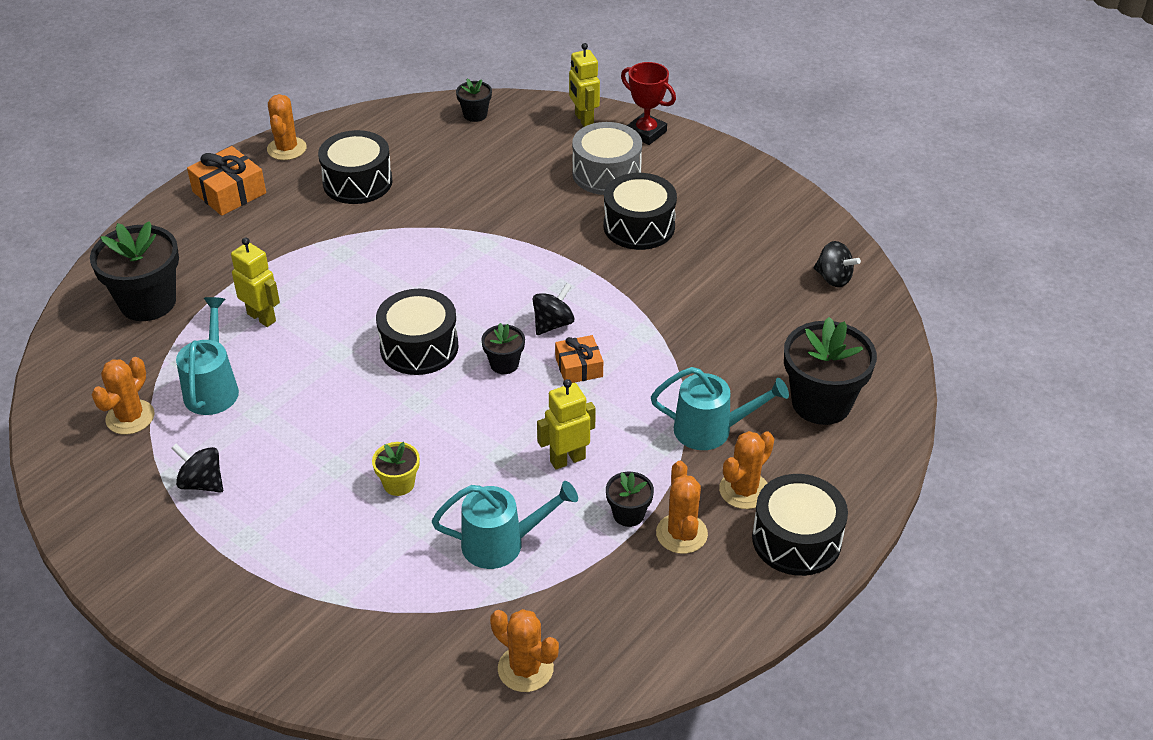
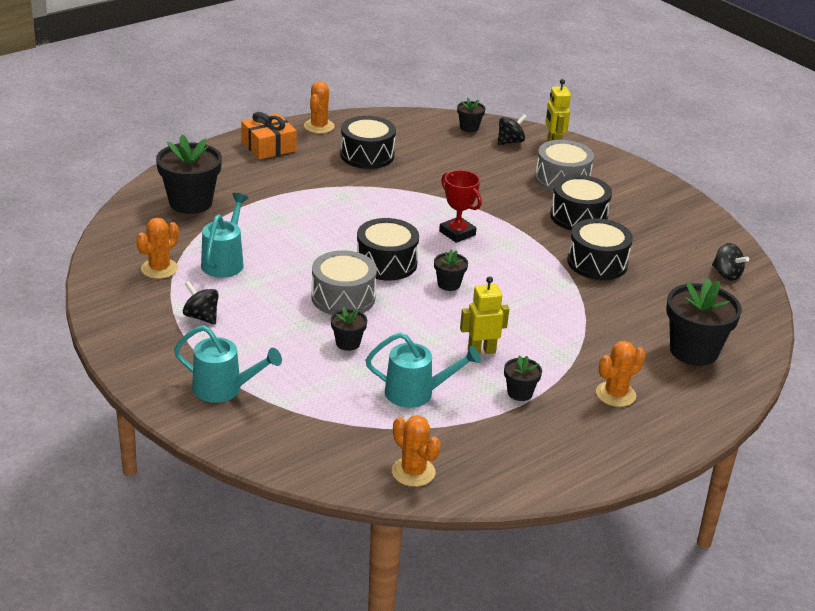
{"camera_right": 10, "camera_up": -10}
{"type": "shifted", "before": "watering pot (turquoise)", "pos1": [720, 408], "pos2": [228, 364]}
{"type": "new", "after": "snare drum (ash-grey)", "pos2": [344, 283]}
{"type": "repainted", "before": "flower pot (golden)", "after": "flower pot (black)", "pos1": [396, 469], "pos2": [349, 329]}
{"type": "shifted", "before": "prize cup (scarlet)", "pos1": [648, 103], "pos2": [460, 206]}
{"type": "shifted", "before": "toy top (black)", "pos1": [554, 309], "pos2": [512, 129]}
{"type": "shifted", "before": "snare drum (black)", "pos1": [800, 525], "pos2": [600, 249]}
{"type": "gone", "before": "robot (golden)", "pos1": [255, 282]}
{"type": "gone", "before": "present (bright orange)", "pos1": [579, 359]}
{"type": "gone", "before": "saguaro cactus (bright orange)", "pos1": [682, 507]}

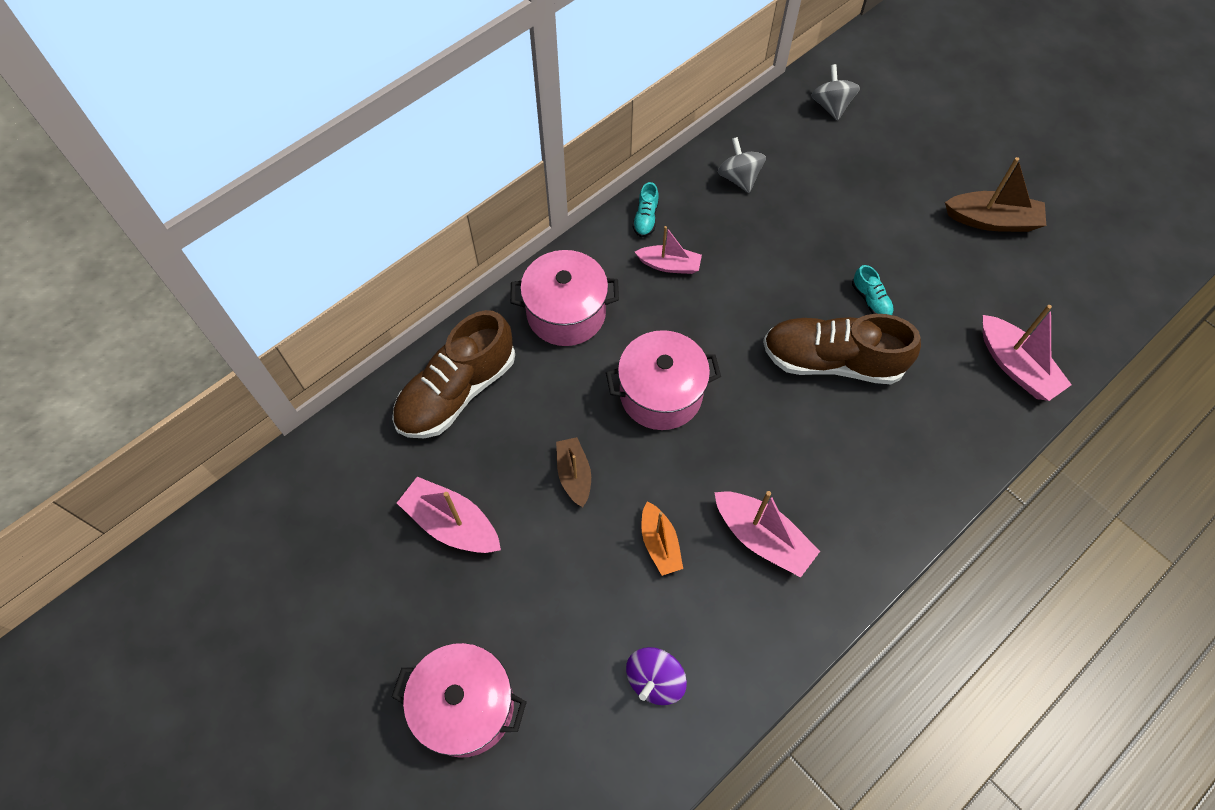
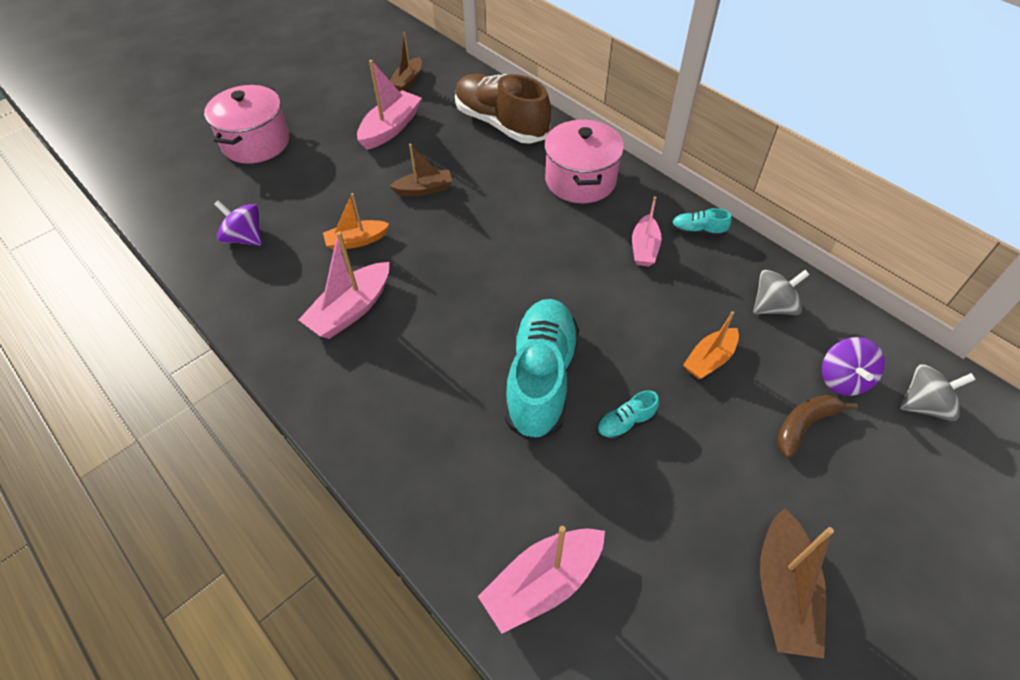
{"camera_right": 90, "camera_up": -10}
{"type": "new", "after": "toy boat (dark brown)", "pos2": [406, 62]}
{"type": "repainted", "before": "lace-up shoe (dark brown)", "after": "lace-up shoe (turquoise)", "pos1": [842, 349], "pos2": [542, 370]}
{"type": "new", "after": "toy boat (bright orange)", "pos2": [711, 345]}
{"type": "new", "after": "toy banana (dark brown)", "pos2": [817, 426]}
{"type": "new", "after": "toy top (royal purple)", "pos2": [853, 366]}
{"type": "gone", "before": "stockpot (rose-pink)", "pos1": [663, 380]}

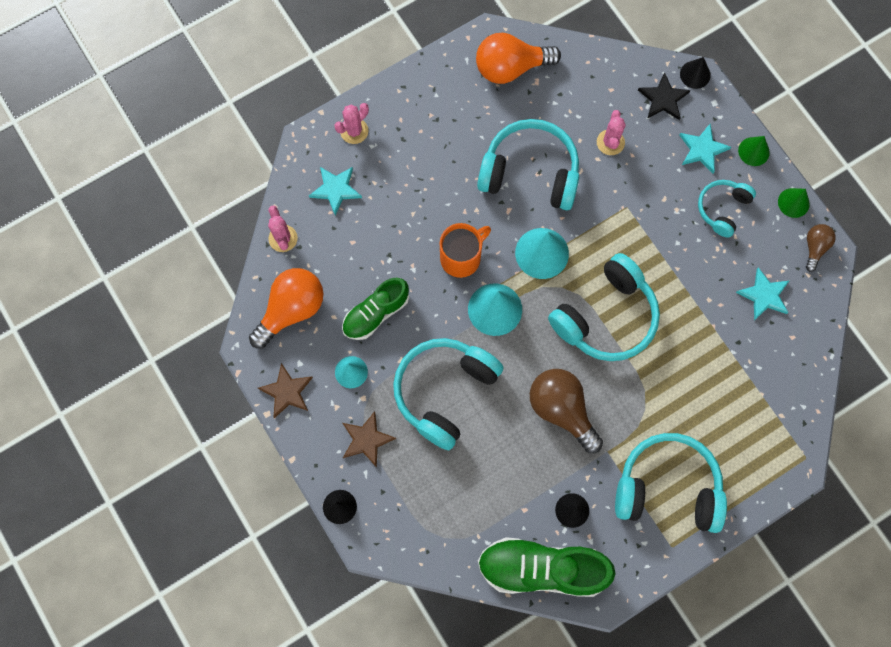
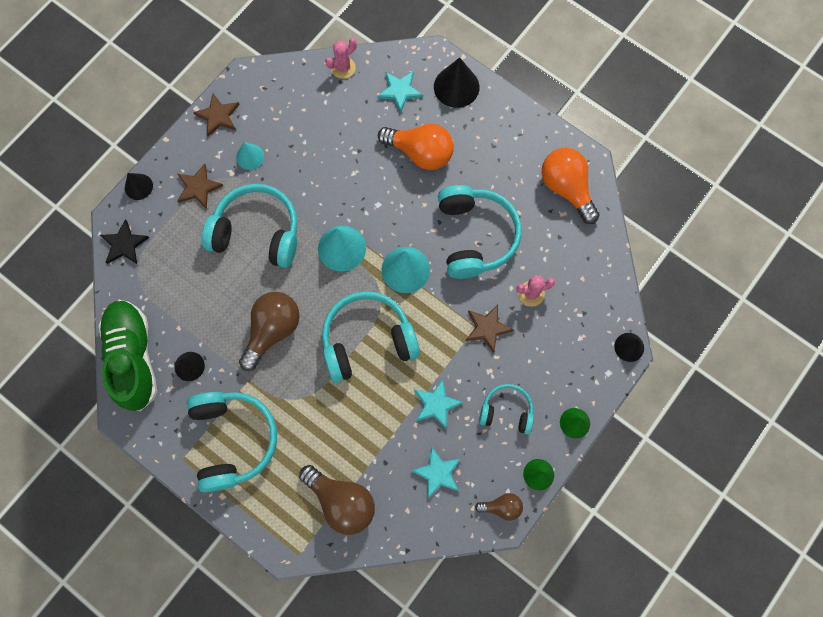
{"camera_right": 70, "camera_up": 0}
{"type": "shifted", "before": "star shape (black)", "pos1": [664, 96], "pos2": [124, 241]}
{"type": "new", "after": "light bulb (dark brown)", "pos2": [337, 500]}
{"type": "rotated", "before": "headphones (turquoise)", "pos1": [604, 307], "pos2": [371, 337], "turn": 135}
{"type": "shifted", "before": "light bulb (bright orange)", "pos1": [286, 308], "pos2": [416, 147]}
{"type": "shifted", "before": "star shape (turquoise)", "pos1": [705, 149], "pos2": [438, 404]}
{"type": "swapped", "before": "saguaro cactus (rose-pink)", "after": "cone shape (black)", "pos1": [352, 123], "pos2": [456, 82]}
{"type": "new", "after": "star shape (dark brown)", "pos2": [490, 329]}
{"type": "gone", "before": "lace-up shoe (green)", "pos1": [375, 309]}
{"type": "gone", "before": "tea mug (bright orange)", "pos1": [465, 250]}

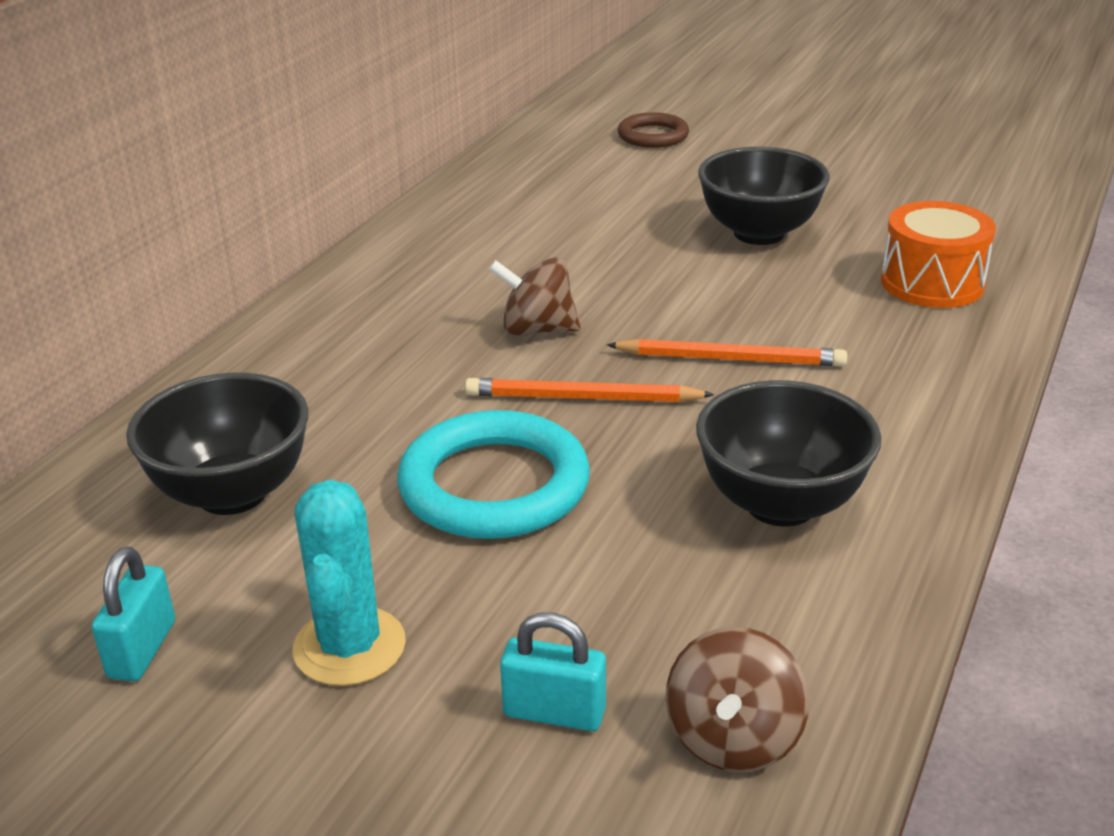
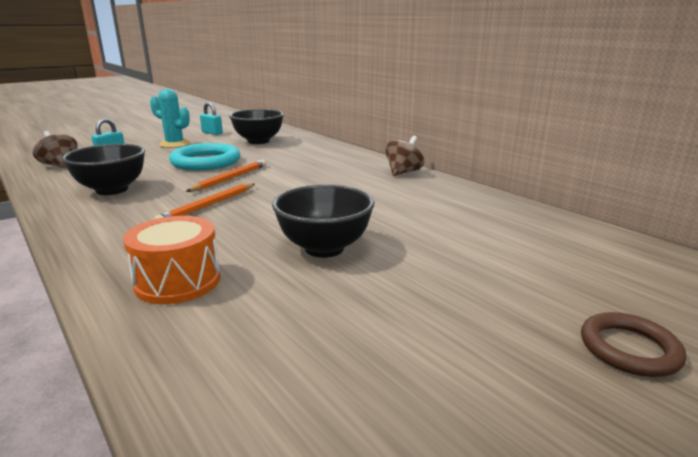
{"camera_right": 115, "camera_up": -10}
{"type": "shifted", "before": "toy top (dark brown)", "pos1": [535, 296], "pos2": [404, 156]}
{"type": "shifted", "before": "torus (dark brown)", "pos1": [653, 130], "pos2": [634, 344]}

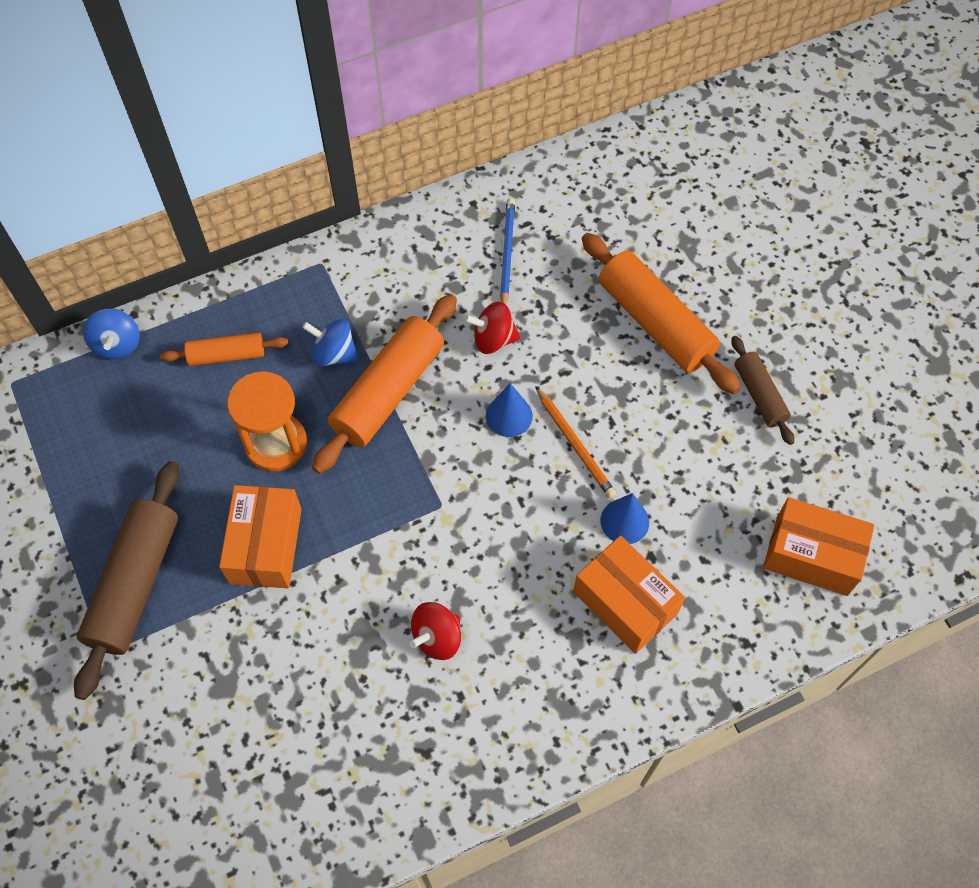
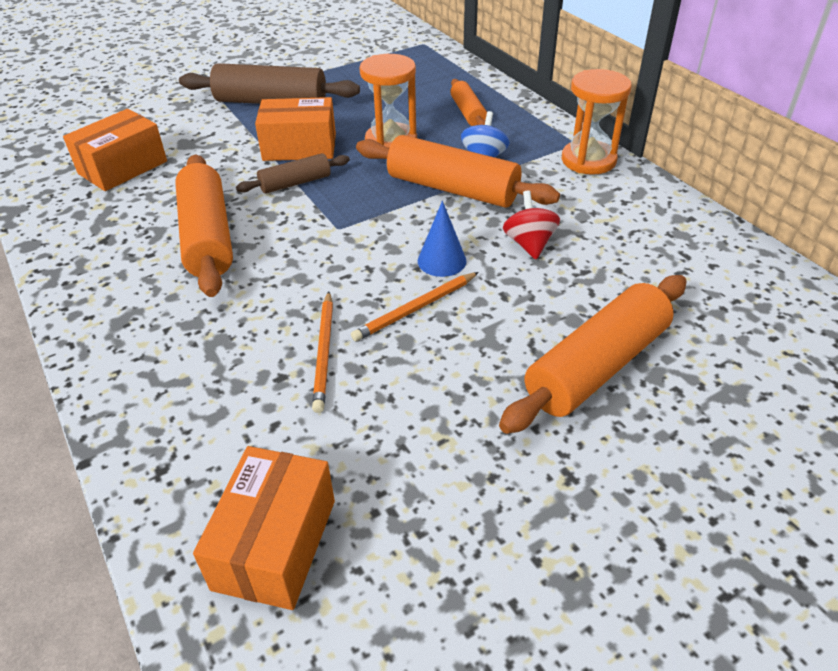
{"camera_right": 85, "camera_up": -20}
{"type": "shifted", "before": "box (bright orange)", "pos1": [629, 595], "pos2": [115, 150]}
{"type": "swapped", "before": "toy top (scarlet)", "after": "rolling pin (bright orange)", "pos1": [435, 631], "pos2": [204, 226]}
{"type": "shifted", "before": "rolling pin (dark brown)", "pos1": [762, 390], "pos2": [293, 173]}
{"type": "swapped", "before": "cone shape (cobalt)", "after": "lead pencil (bright orange)", "pos1": [625, 518], "pos2": [322, 352]}
{"type": "new", "after": "hourglass (bright orange)", "pos2": [597, 122]}
{"type": "gone", "before": "toy top (cobalt)", "pos1": [111, 334]}
{"type": "gone", "before": "lead pencil (cobalt)", "pos1": [507, 251]}

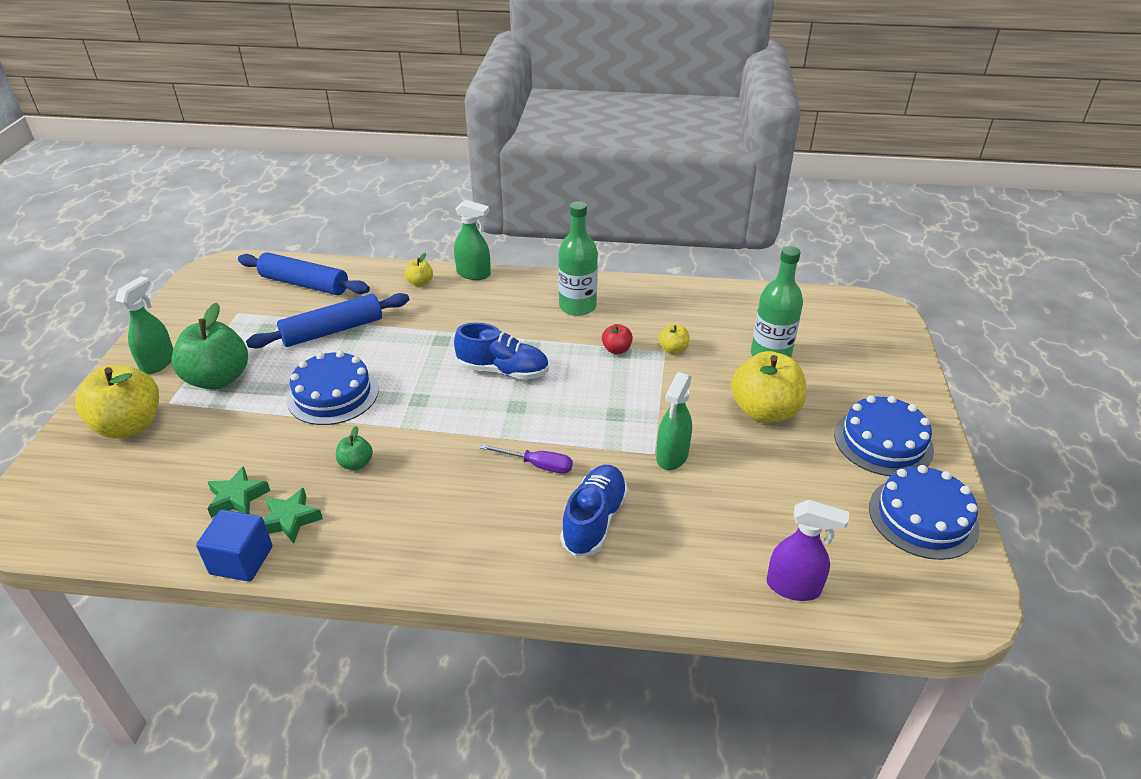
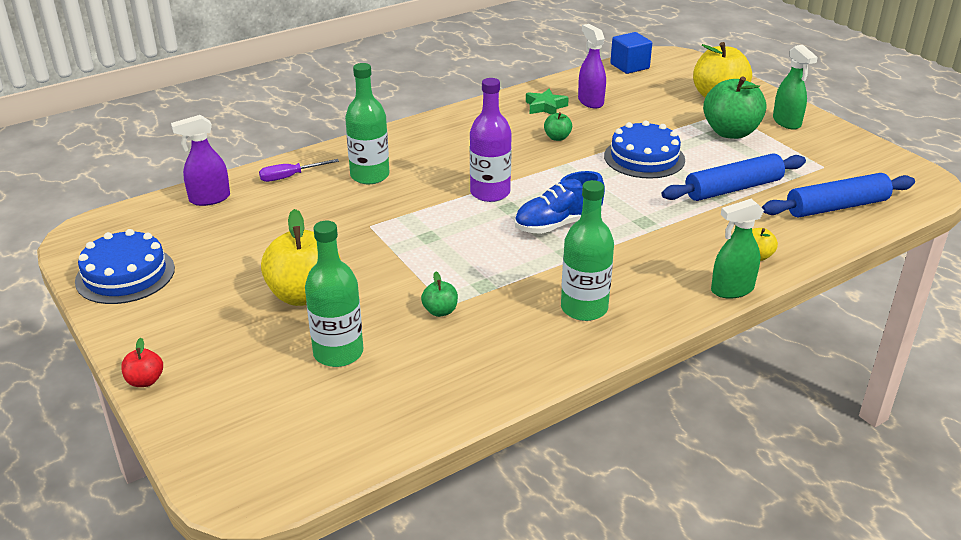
{"camera_right": 140, "camera_up": -5}
{"type": "shifted", "before": "apple fruit (scarlet)", "pos1": [617, 339], "pos2": [142, 362]}
{"type": "shifted", "before": "flat screwdriver (royal purple)", "pos1": [526, 459], "pos2": [299, 170]}
{"type": "swapped", "before": "lace-up shoe (cobalt)", "after": "bottle (green)", "pos1": [594, 511], "pos2": [367, 123]}
{"type": "repainted", "before": "apple fruit (golden)", "after": "apple fruit (green)", "pos1": [674, 339], "pos2": [439, 294]}
{"type": "new", "after": "bottle (royal purple)", "pos2": [491, 140]}
{"type": "swapped", "before": "star shape (green)", "after": "spray cleaner (royal purple)", "pos1": [238, 492], "pos2": [592, 66]}
{"type": "shifted", "before": "solid cube (cobalt)", "pos1": [234, 546], "pos2": [631, 53]}
{"type": "rotated", "before": "rolling pin (cobalt)", "pos1": [327, 321], "pos2": [734, 177], "turn": 45}
{"type": "gone", "before": "spray cleaner (green)", "pos1": [674, 421]}
{"type": "gone", "before": "layer cake (cobalt)", "pos1": [884, 436]}

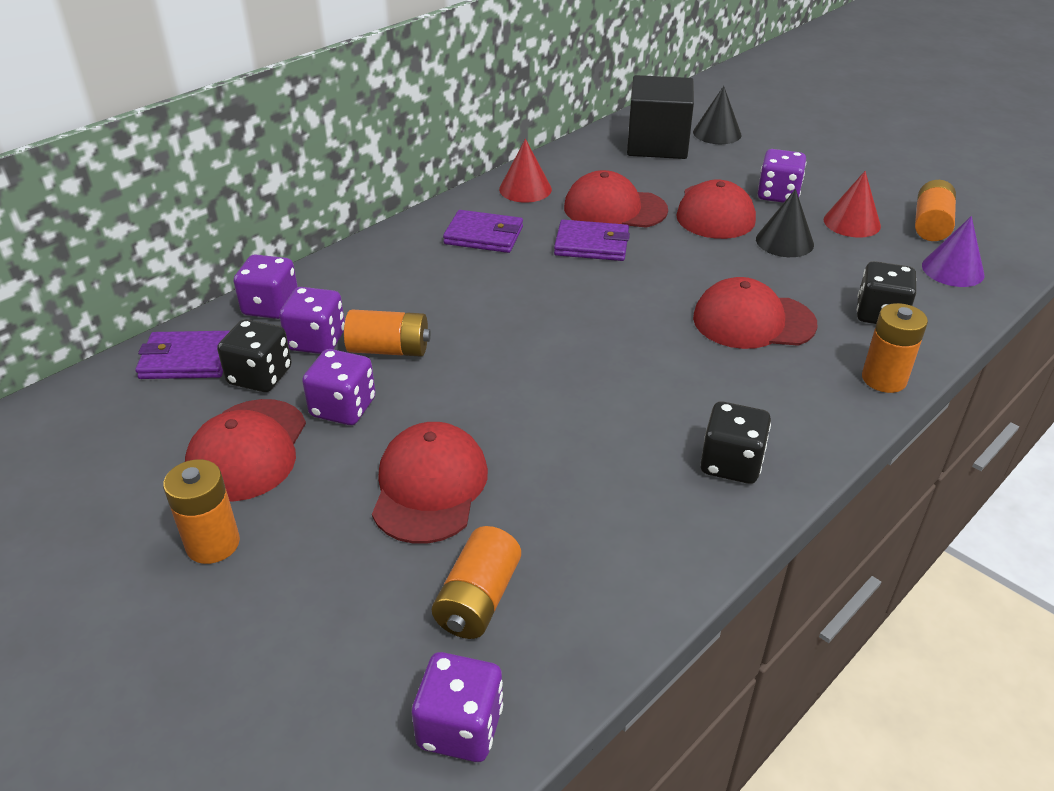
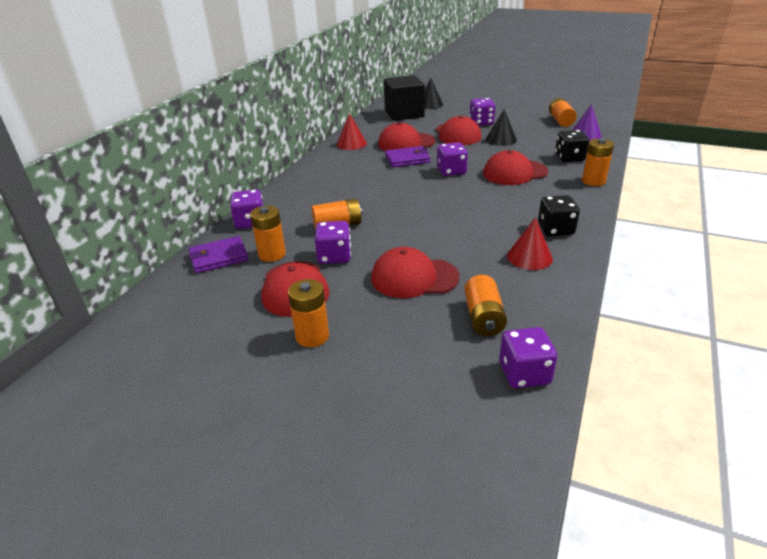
{"camera_right": -20, "camera_up": -5}
{"type": "swapped", "before": "die (black)", "after": "battery (bright orange)", "pos1": [254, 355], "pos2": [268, 234]}
{"type": "rotated", "before": "peaked cap (scarlet)", "pos1": [430, 483], "pos2": [415, 272], "turn": -75}
{"type": "shifted", "before": "die (royal purple)", "pos1": [312, 320], "pos2": [452, 159]}
{"type": "shifted", "before": "cone shape (scarlet)", "pos1": [852, 204], "pos2": [530, 243]}
{"type": "gone", "before": "billfold (royal purple)", "pos1": [483, 231]}

